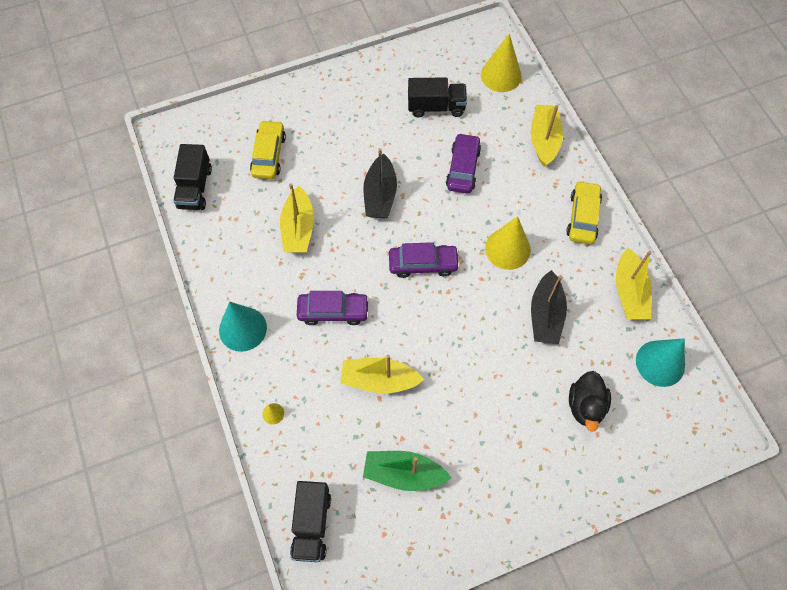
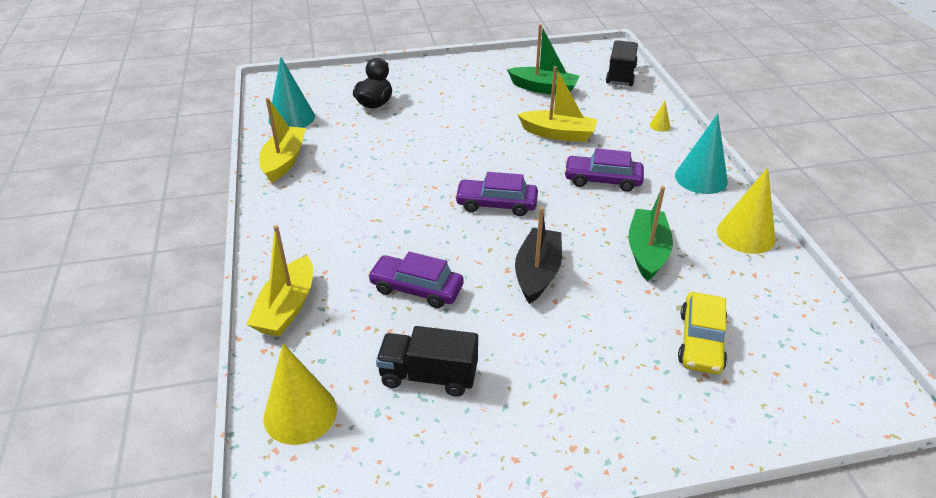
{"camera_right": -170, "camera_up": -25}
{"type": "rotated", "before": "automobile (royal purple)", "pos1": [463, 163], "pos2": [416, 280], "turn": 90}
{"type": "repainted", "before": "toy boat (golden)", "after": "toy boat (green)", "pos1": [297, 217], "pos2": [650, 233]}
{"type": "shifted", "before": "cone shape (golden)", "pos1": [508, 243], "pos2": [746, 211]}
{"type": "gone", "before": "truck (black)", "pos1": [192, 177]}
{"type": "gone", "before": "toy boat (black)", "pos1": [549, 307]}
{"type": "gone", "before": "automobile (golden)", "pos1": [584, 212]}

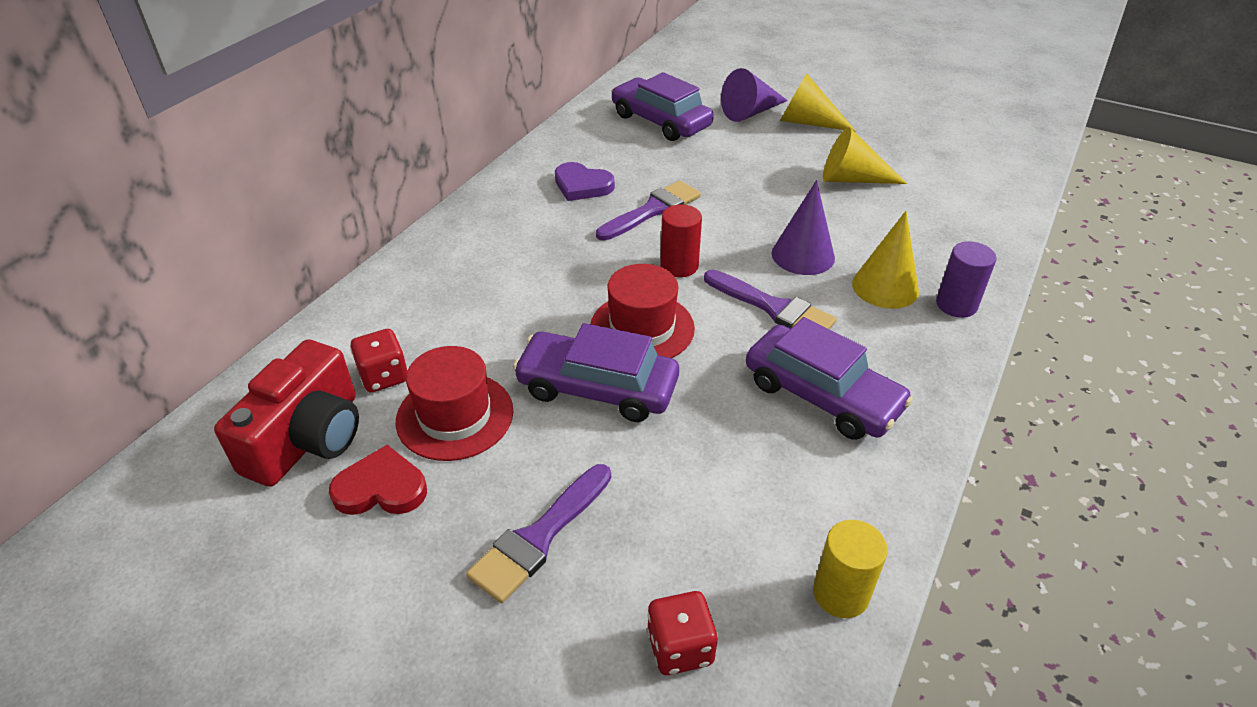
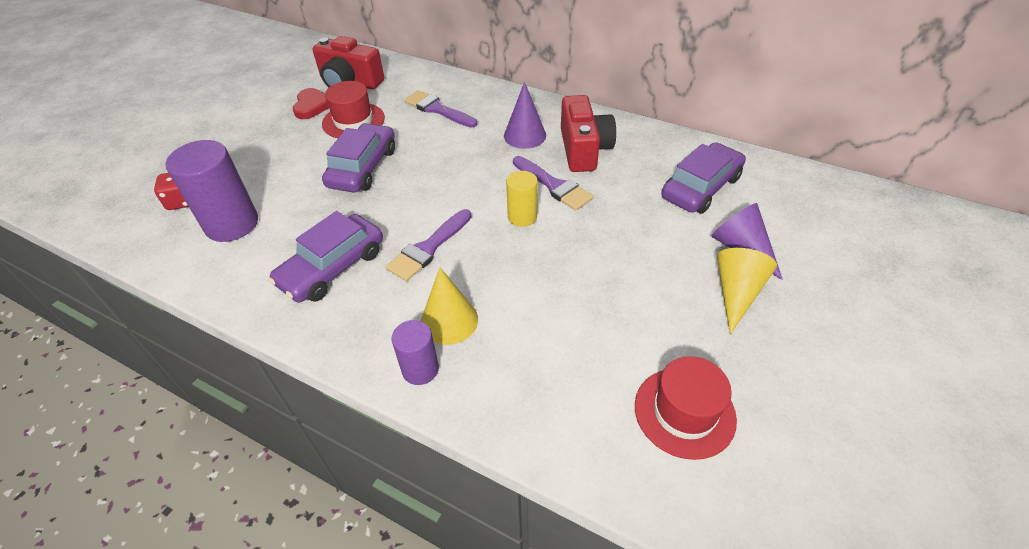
{"camera_right": 90, "camera_up": 5}
{"type": "new", "after": "cylinder (royal purple)", "pos2": [212, 191]}
{"type": "shifted", "before": "paintbrush (royal purple)", "pos1": [538, 533], "pos2": [440, 109]}
{"type": "shifted", "before": "cone shape (royal purple)", "pos1": [803, 227], "pos2": [525, 115]}
{"type": "shifted", "before": "cylinder (golden)", "pos1": [850, 569], "pos2": [522, 199]}
{"type": "swapped", "before": "heart (royal purple)", "after": "compact camera (scarlet)", "pos1": [585, 181], "pos2": [588, 133]}
{"type": "shifted", "before": "hat (scarlet)", "pos1": [642, 311], "pos2": [686, 408]}
{"type": "gone", "before": "die (scarlet)", "pos1": [379, 360]}
{"type": "gone", "before": "cylinder (scarlet)", "pos1": [681, 241]}
{"type": "gone", "before": "cone shape (golden)", "pos1": [865, 155]}

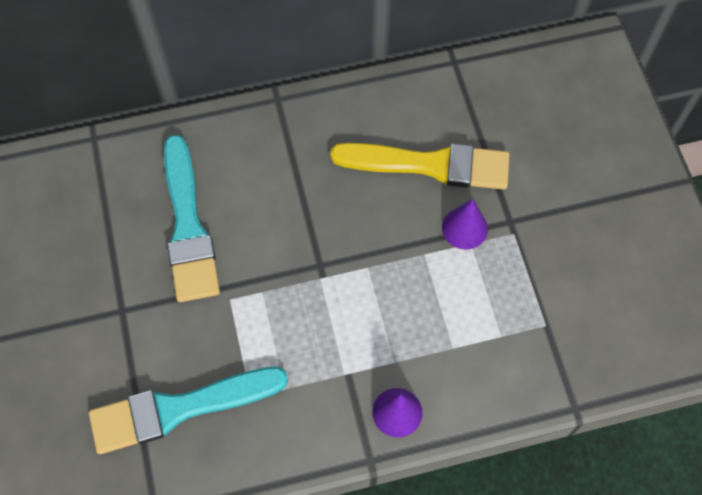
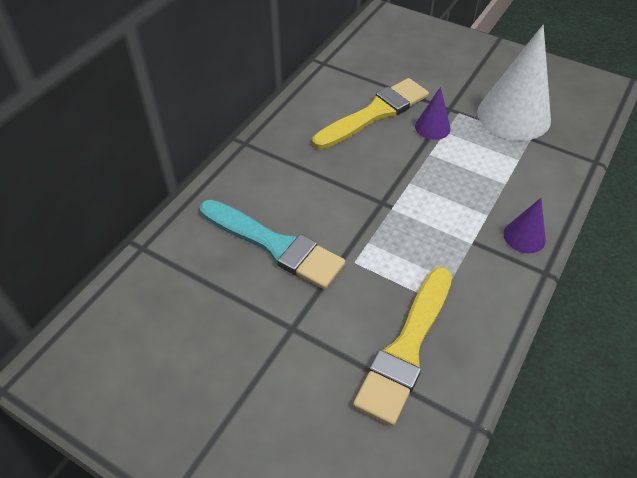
{"camera_right": -45, "camera_up": -15}
{"type": "repainted", "before": "paintbrush (turquoise)", "after": "paintbrush (golden)", "pos1": [188, 410], "pos2": [402, 346]}
{"type": "new", "after": "cone shape (snow-white)", "pos2": [514, 83]}

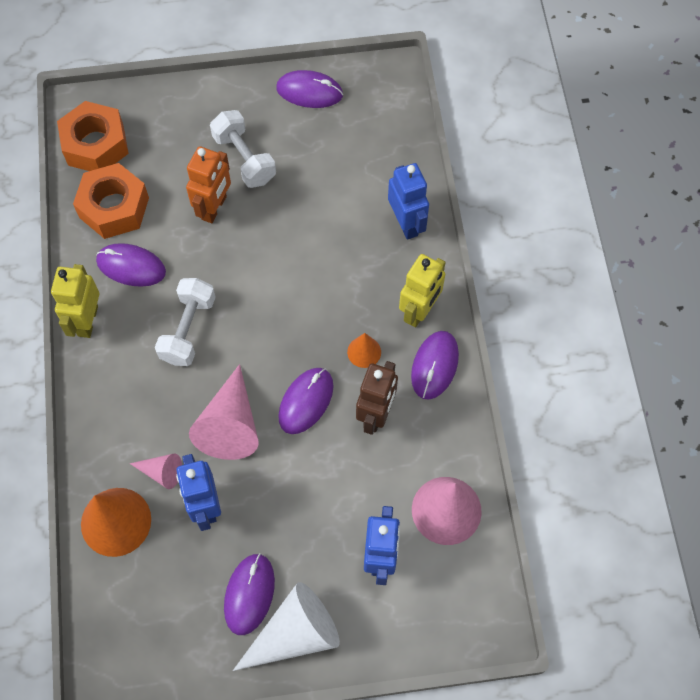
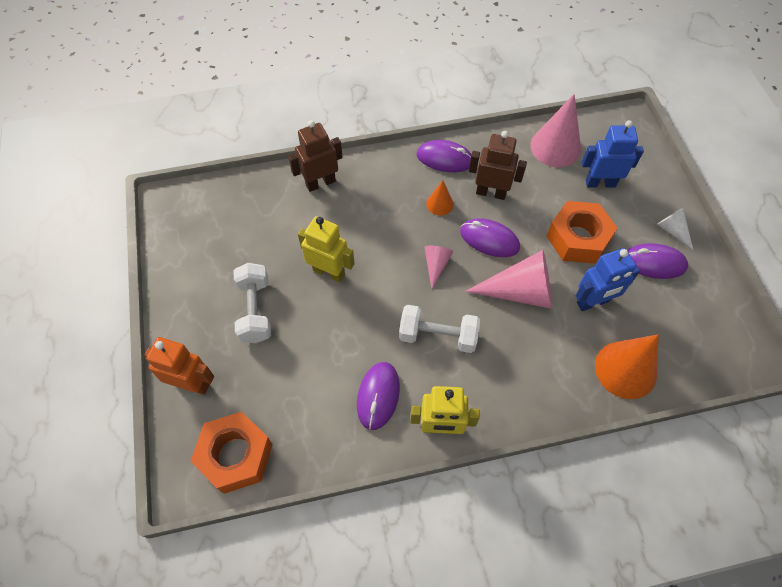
{"camera_right": -95, "camera_up": -5}
{"type": "shifted", "before": "robot (bright orange)", "pos1": [208, 184], "pos2": [179, 366]}
{"type": "rotated", "before": "free weight (snow-white)", "pos1": [243, 149], "pos2": [252, 303], "turn": -60}
{"type": "repainted", "before": "robot (cobalt)", "after": "robot (dark brown)", "pos1": [408, 201], "pos2": [315, 156]}
{"type": "shifted", "before": "robot (golden)", "pos1": [422, 290], "pos2": [326, 249]}
{"type": "shifted", "before": "cone shape (rose-pink)", "pos1": [156, 471], "pos2": [438, 267]}
{"type": "shifted", "before": "hex nut (bright orange)", "pos1": [111, 201], "pos2": [581, 232]}
{"type": "scaled", "before": "cone shape (snow-white)", "pos1": [286, 626], "pos2": [675, 228], "scale": 0.52}
{"type": "gone", "before": "PC mouse (royal purple)", "pos1": [309, 89]}

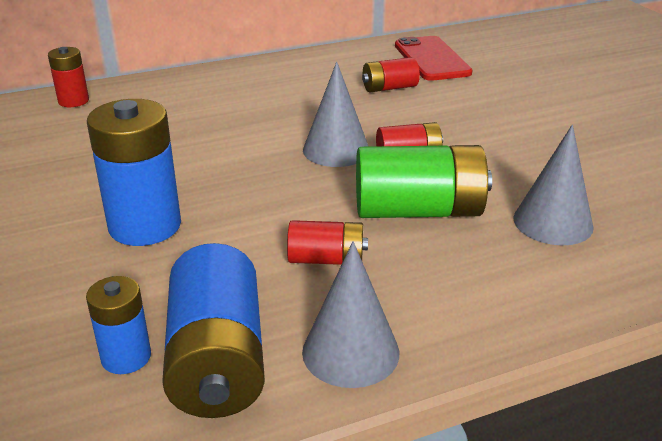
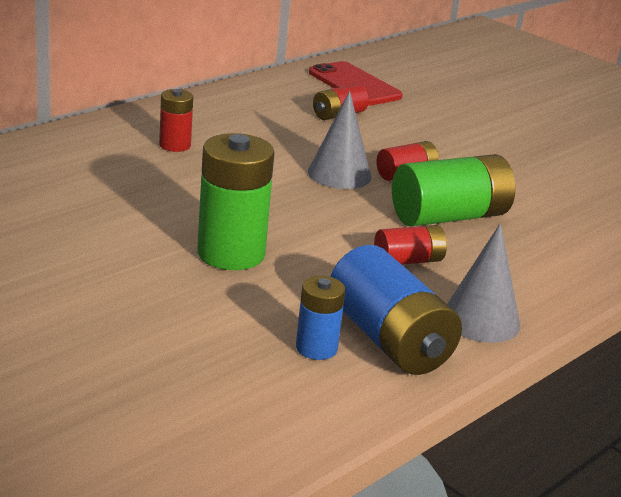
{"camera_right": -25, "camera_up": -5}
{"type": "shifted", "before": "battery (scarlet)", "pos1": [68, 77], "pos2": [176, 120]}
{"type": "repainted", "before": "battery (cobalt)", "after": "battery (green)", "pos1": [134, 172], "pos2": [235, 201]}
{"type": "gone", "before": "cone shape (ash-grey)", "pos1": [553, 185]}

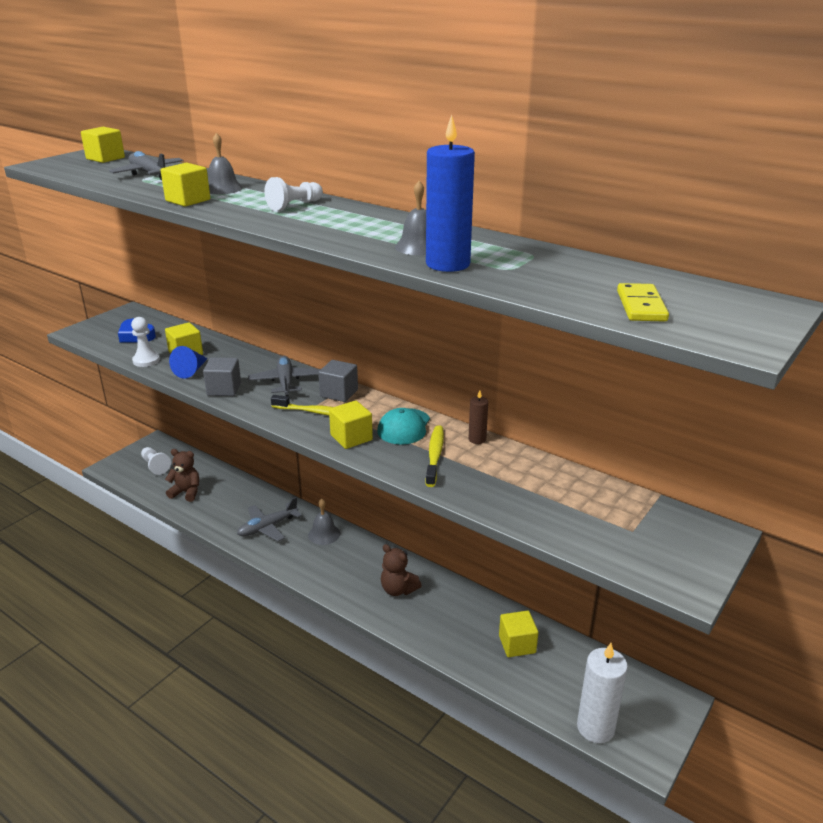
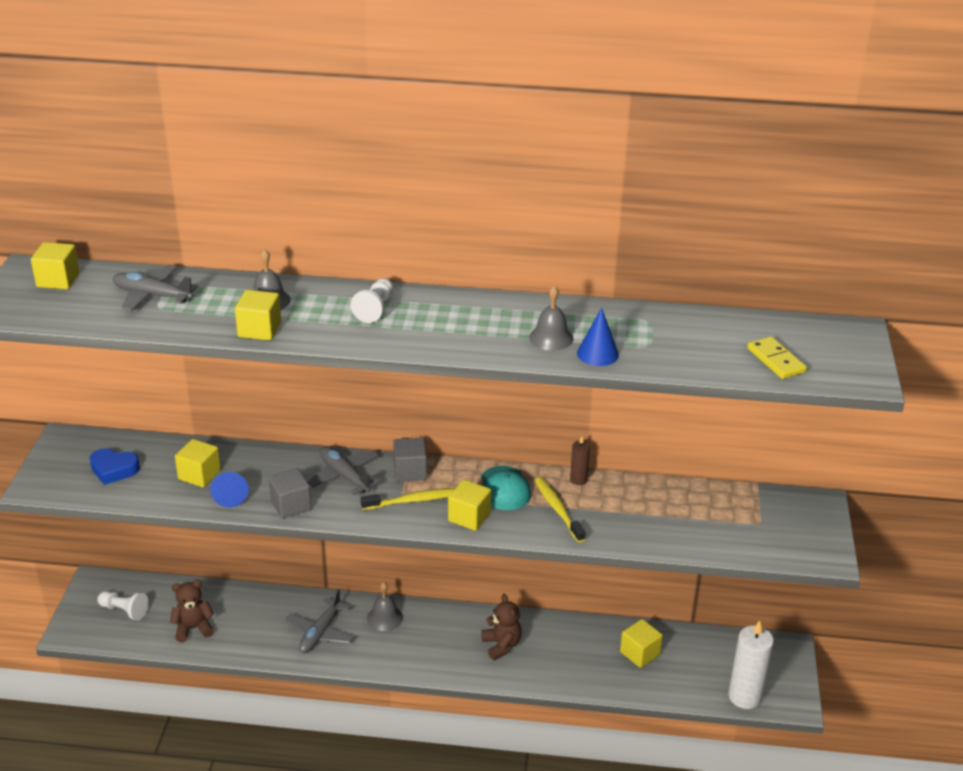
{"camera_right": -30, "camera_up": 5}
{"type": "rotated", "before": "stuffed bear (dark brown)", "pos1": [401, 570], "pos2": [501, 627], "turn": -120}
{"type": "swapped", "before": "candle (cobalt)", "after": "cone shape (cobalt)", "pos1": [450, 193], "pos2": [598, 336]}
{"type": "gone", "before": "game pawn (snow-white)", "pos1": [145, 342]}

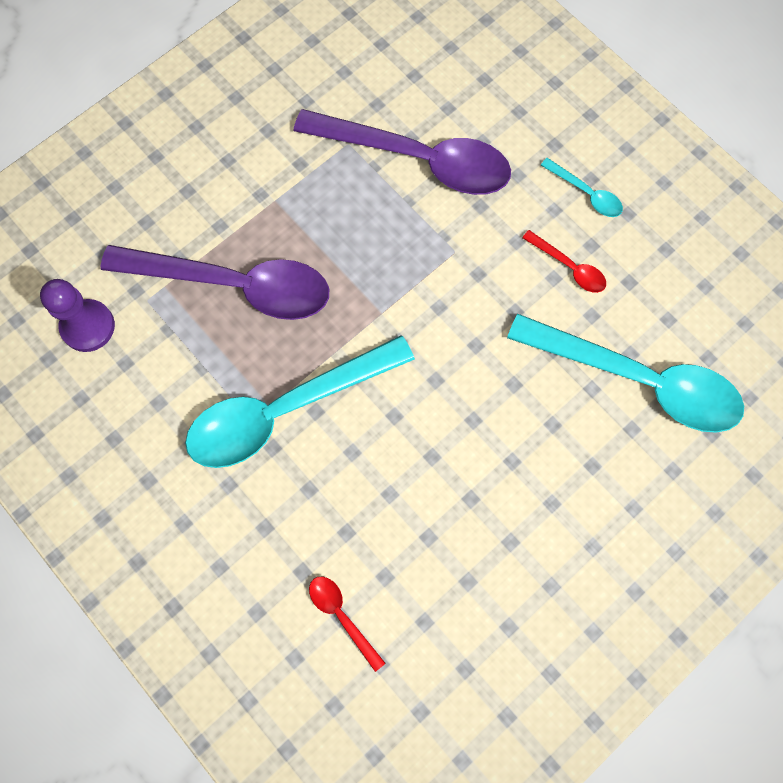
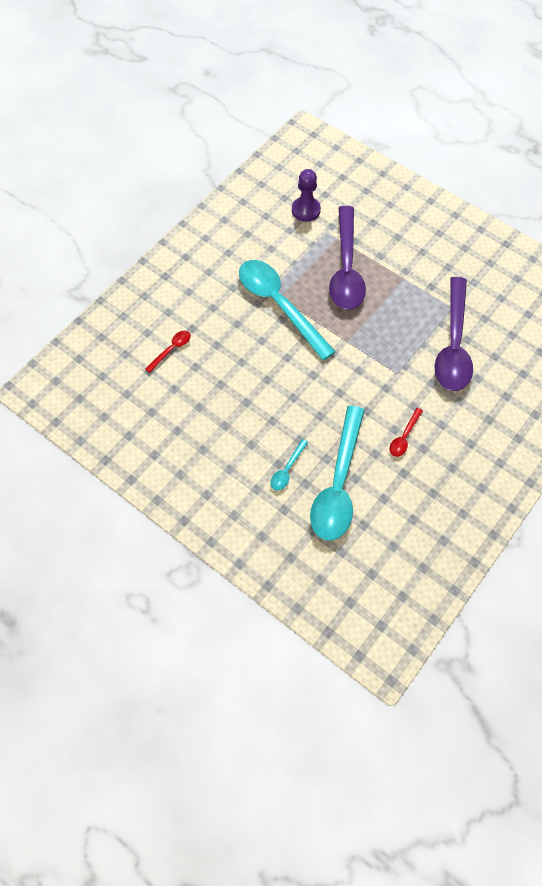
{"camera_right": 80, "camera_up": -10}
{"type": "shifted", "before": "tablespoon (turquoise)", "pos1": [582, 187], "pos2": [289, 465]}

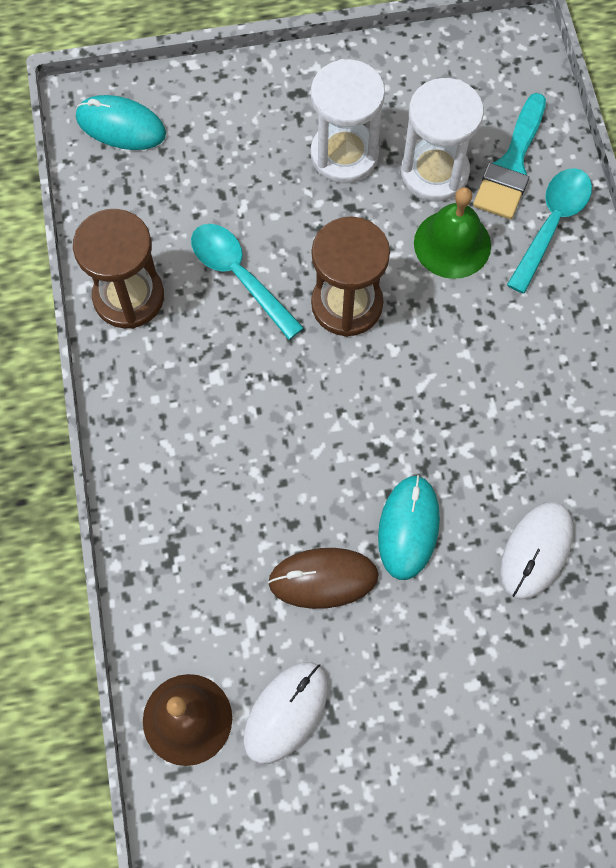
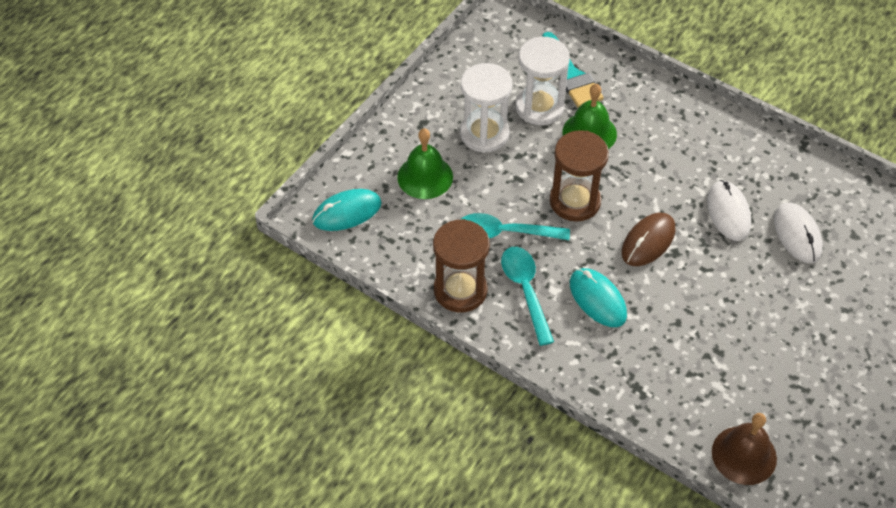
{"camera_right": -45, "camera_up": -15}
{"type": "new", "after": "school bell (green)", "pos2": [425, 163]}
{"type": "shifted", "before": "tablespoon (turquoise)", "pos1": [549, 231], "pos2": [527, 296]}
{"type": "shifted", "before": "PC mouse (turquoise)", "pos1": [409, 527], "pos2": [598, 297]}
{"type": "shifted", "before": "PC mouse (dark brown)", "pos1": [323, 578], "pos2": [648, 239]}
{"type": "shifted", "before": "PC mouse (snow-white)", "pos1": [285, 713], "pos2": [729, 210]}

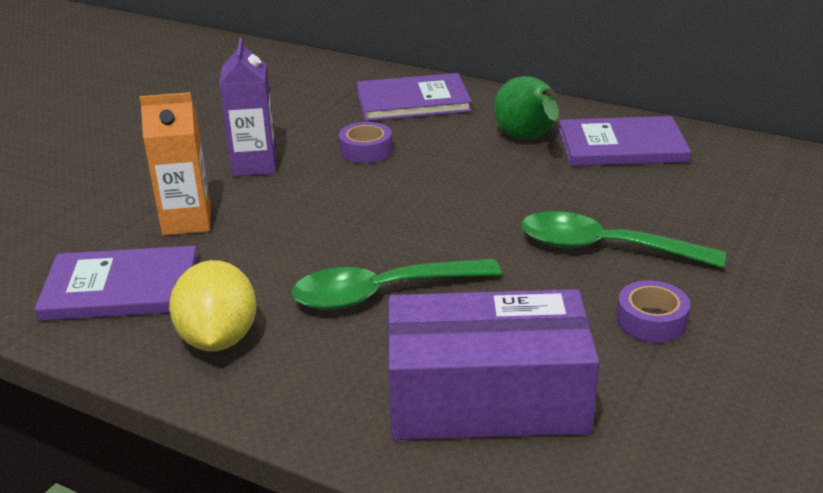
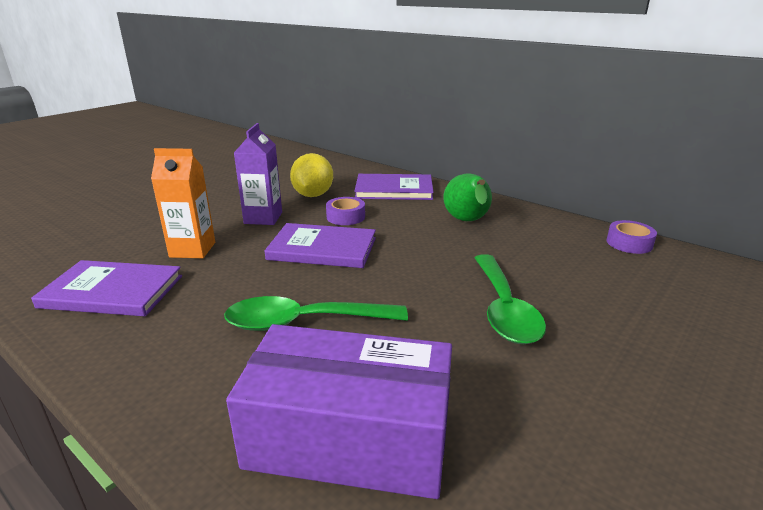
{"camera_right": 10, "camera_up": -5}
{"type": "shifted", "before": "hardback (royal purple)", "pos1": [625, 141], "pos2": [320, 245]}
{"type": "shifted", "before": "lemon (golden)", "pos1": [213, 305], "pos2": [311, 175]}
{"type": "rotated", "before": "tablespoon (green)", "pos1": [623, 239], "pos2": [510, 299], "turn": -120}
{"type": "shifted", "before": "roll of tape (royal purple)", "pos1": [653, 311], "pos2": [632, 237]}

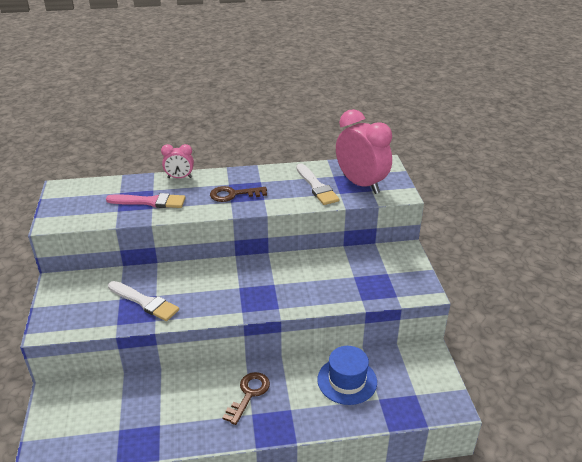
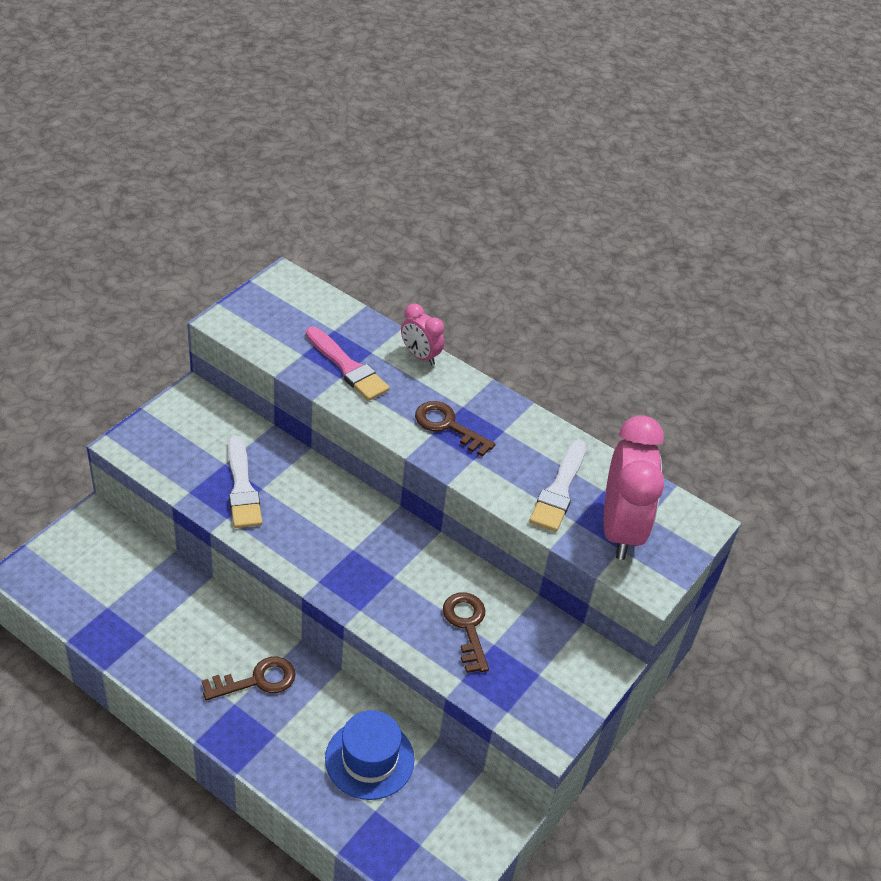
{"camera_right": 40, "camera_up": 10}
{"type": "new", "after": "latchkey (dark brown)", "pos2": [466, 632]}

